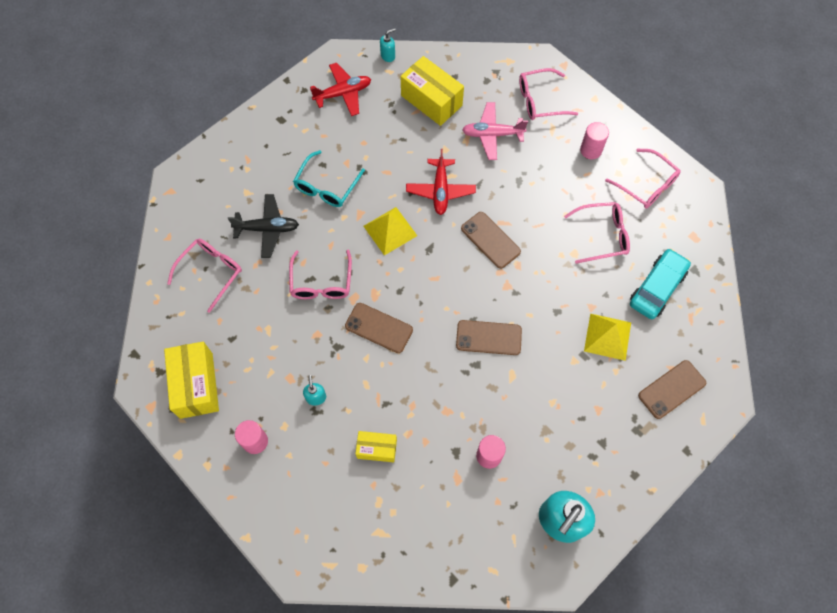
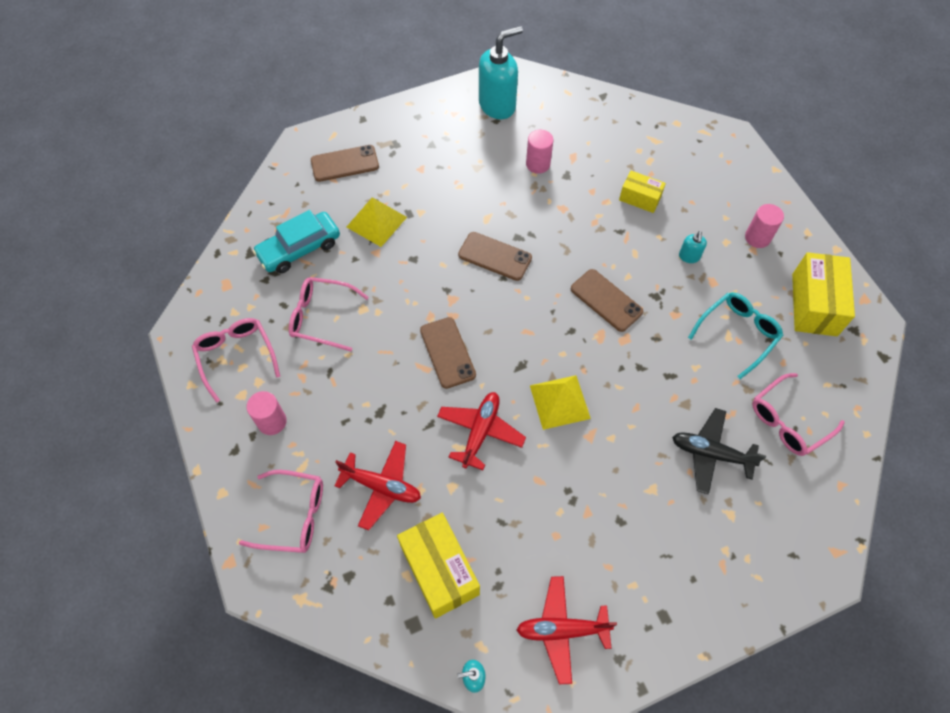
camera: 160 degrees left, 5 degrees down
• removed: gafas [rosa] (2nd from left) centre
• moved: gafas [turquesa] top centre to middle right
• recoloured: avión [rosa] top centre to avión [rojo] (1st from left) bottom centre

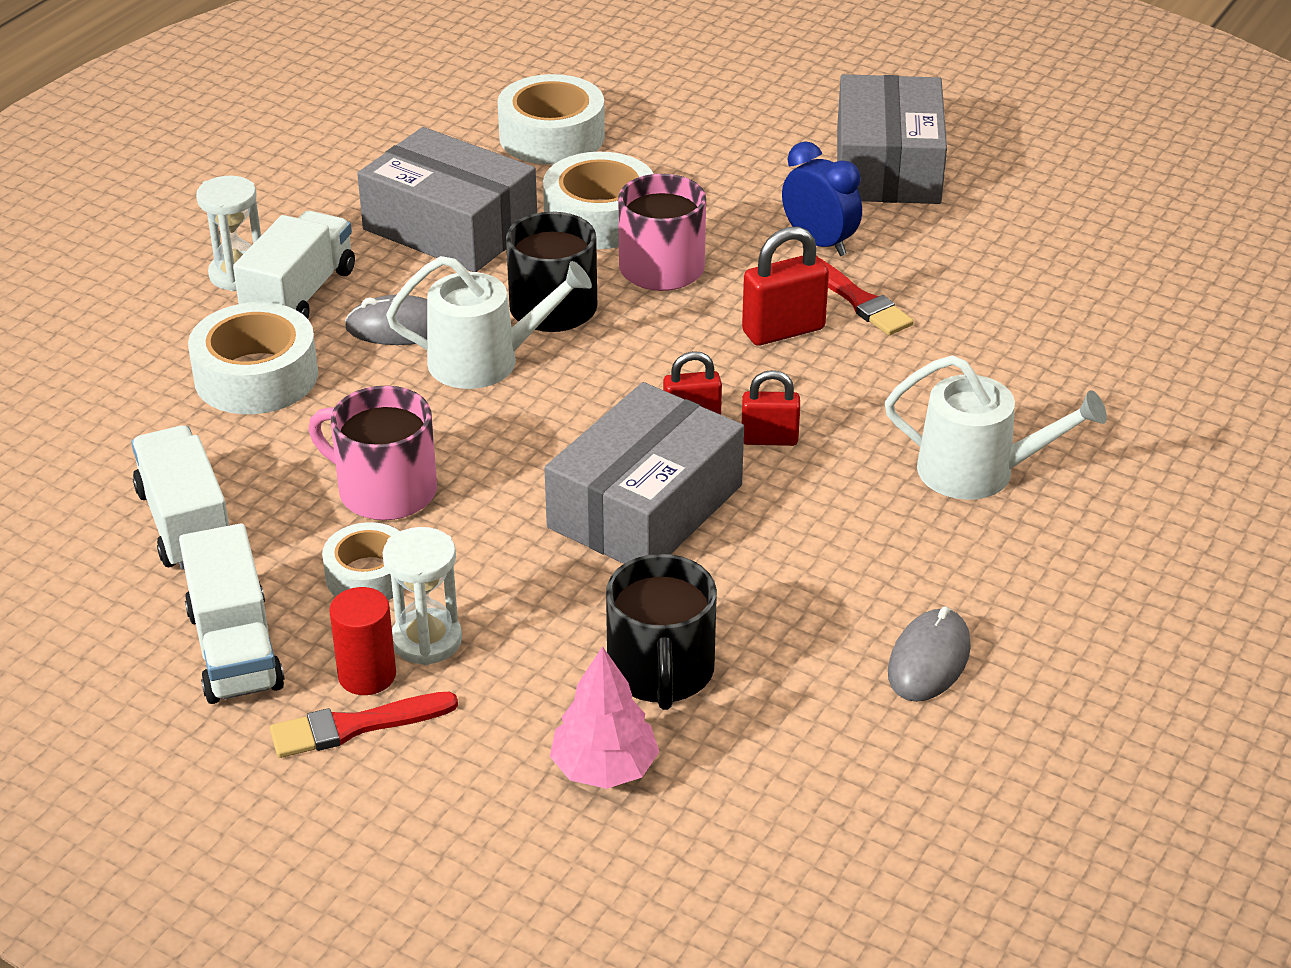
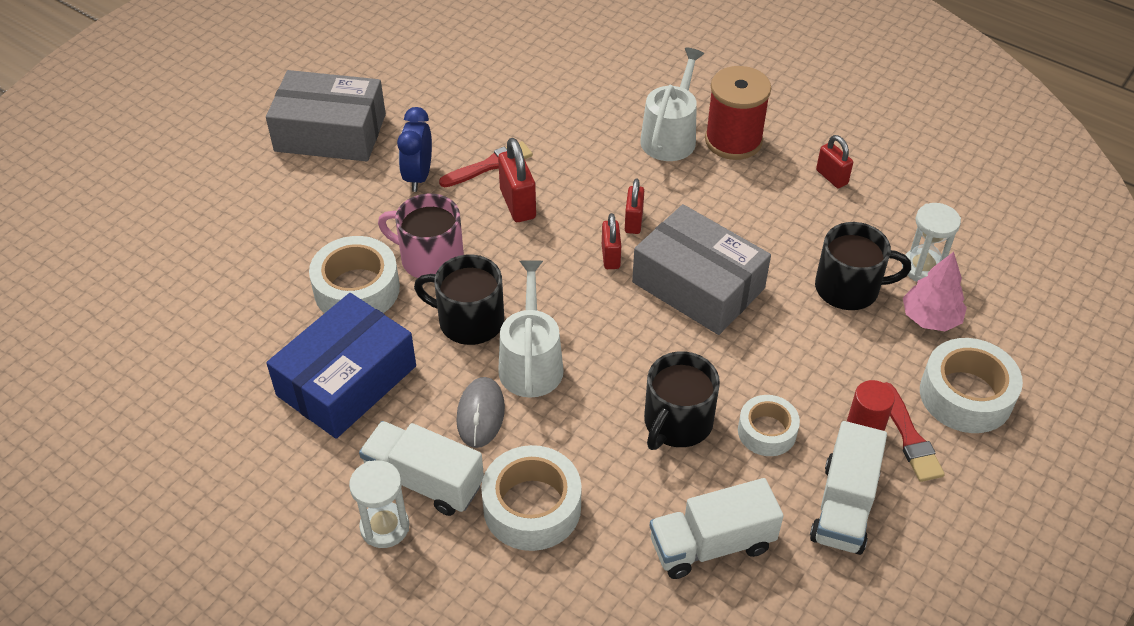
camera: 85 degrees left, 10 degrees up
• turned: camión [blanco] (2nd from left in the first image) middle left = bottom right 120 degrees clockwise
• recoloured: taza [rosa] (1st from left) middle left to taza [negro] (2nd from left) centre
• recoloured: caja [gris] (1st from left) top centre to caja [azul] middle left
• moved: reloj de arena [blanco] (2nd from left) middle left to middle right
• moved: cinta adhesiva [blanco] (3rd from left in the first image) top centre to cinta adhesiva [blanco] (4th from left) middle right
• turned: despertador [azul] top centre = top centre 45 degrees counterclockwise
• replaced: ratón [gris] (2nd from left) bottom right to candado [rojo] (4th from left) top right
• added: carrete [rojo] top centre

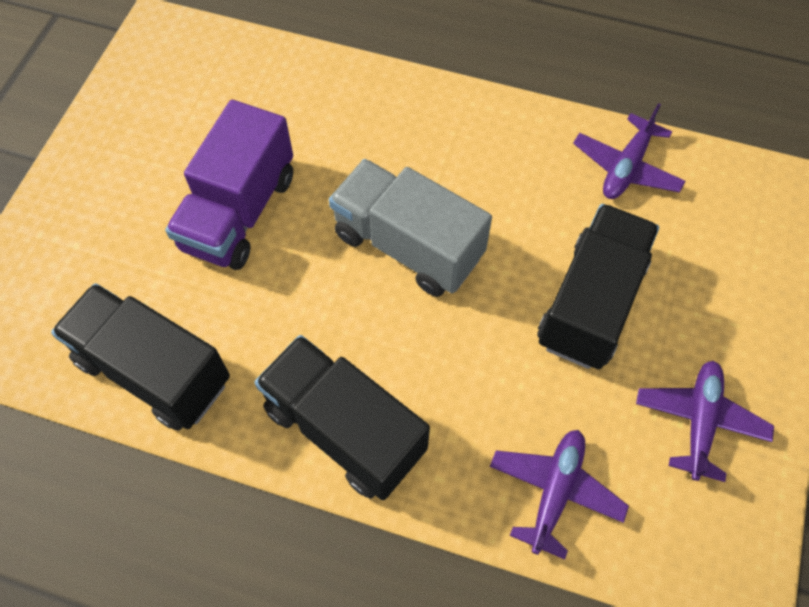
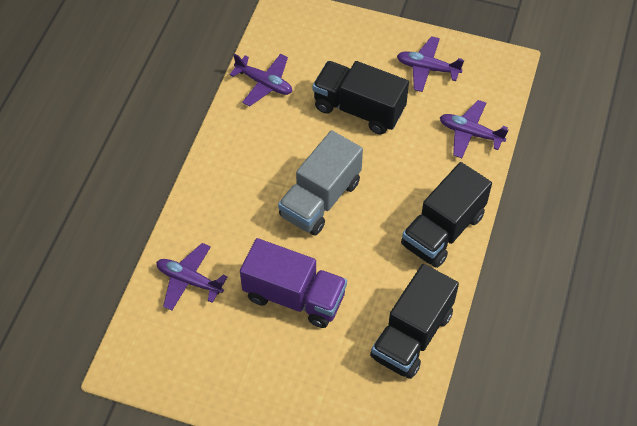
camera: 90 degrees left, 5 degrees down
• added: avión [morado] (1st from left) middle left

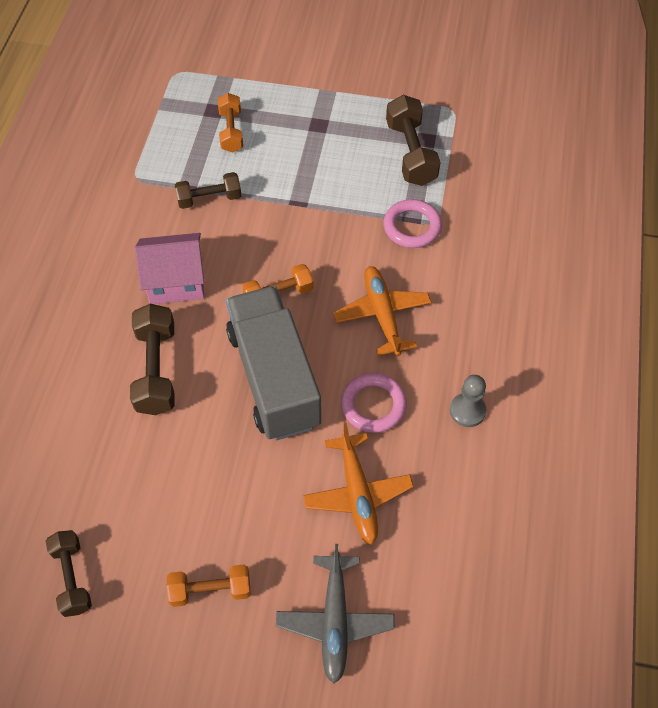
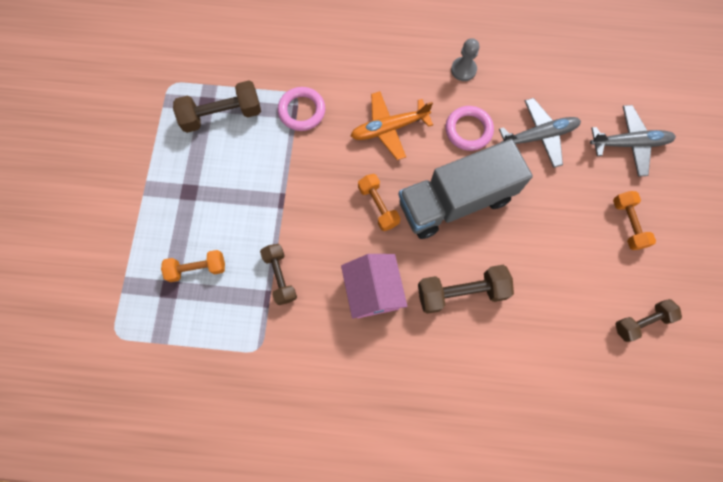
camera: 95 degrees left, 15 degrees up
• recoloured: avión [naranja] (1st from left) bottom centre to avión [gris] (1st from left) top right

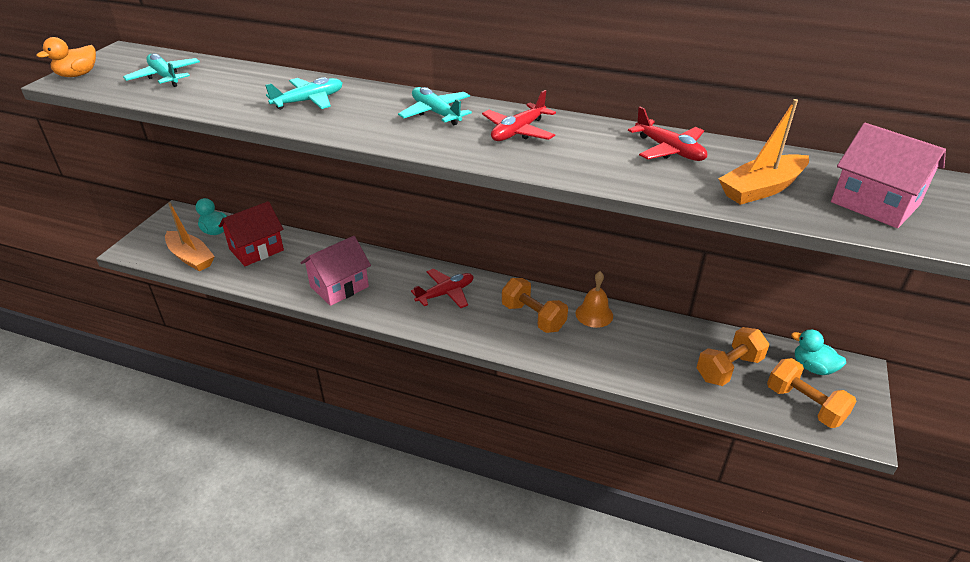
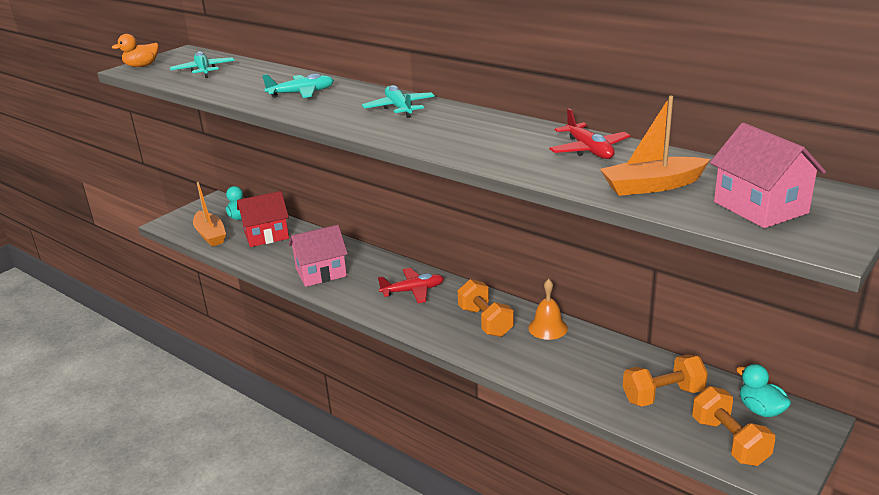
camera: 20 degrees right, 10 degrees down
• removed: avión [rojo] (2nd from left) top centre

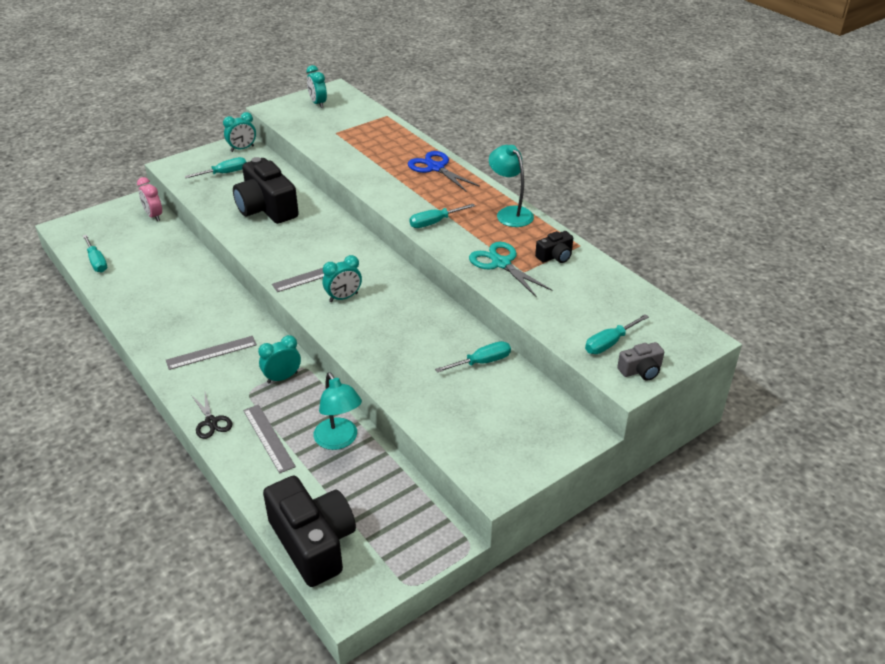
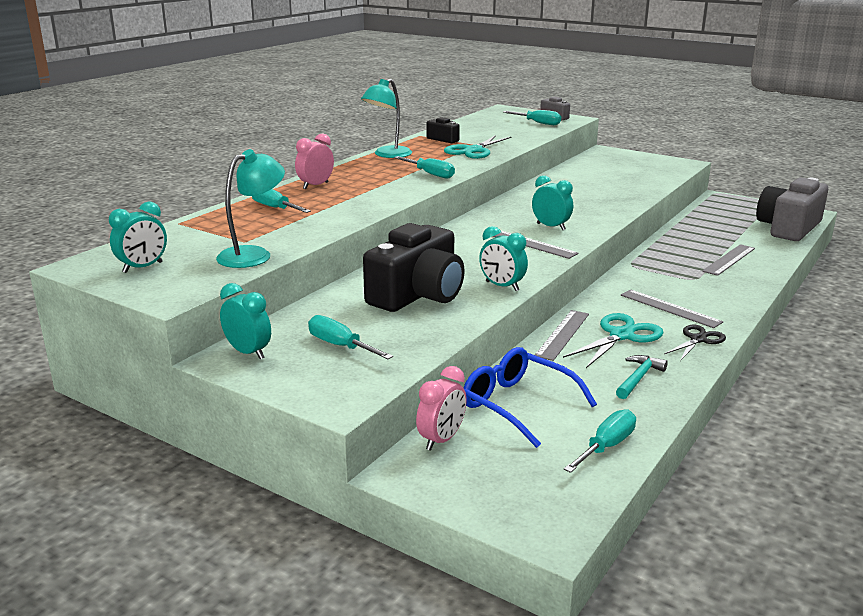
camera: 110 degrees left, 15 degrees down
• moved: tijeras [negro] middle left to middle right
• moved: despertador [turquesa] (2nd from left in the first image) middle left to despertador [turquesa] (3rd from left) centre
• recoloured: cámara [negro] (2nd from left) bottom centre to cámara [gris] (2nd from left) middle right
• moved: lámpara [turquesa] (1st from left) centre to middle left
• replaced: tijeras [azul] top centre to despertador [rosa] (1st from left) top centre
• moved: destornillador [turquesa] (4th from left in the first image) centre to destornillador [turquesa] (1st from left) top left
• added: gafas [azul] centre
• added: regla [gris] (2nd from left) centre
• added: tijeras [turquesa] (2nd from left) middle right
• added: martillo [turquesa] middle right

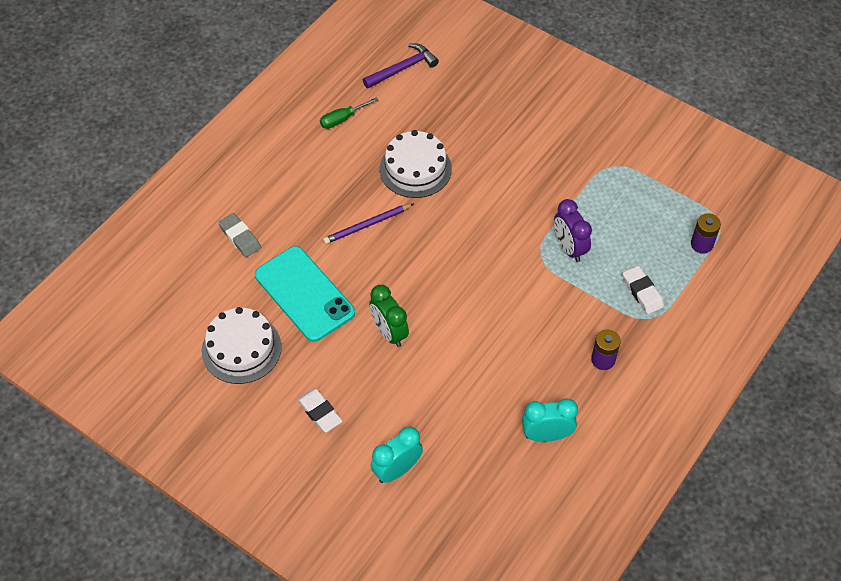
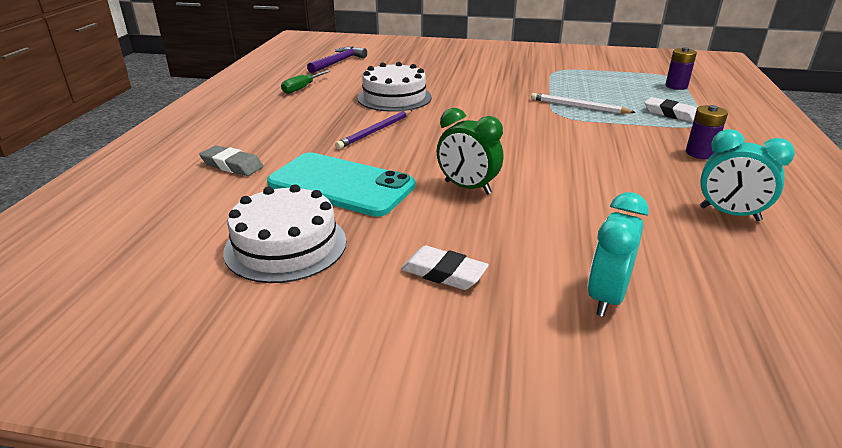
camera: 25 degrees left, 25 degrees down
• turned: despertador [turquesa] (2nd from left) bottom centre = middle right 120 degrees counterclockwise
• replaced: despertador [morado] middle right to lápiz [blanco] top right

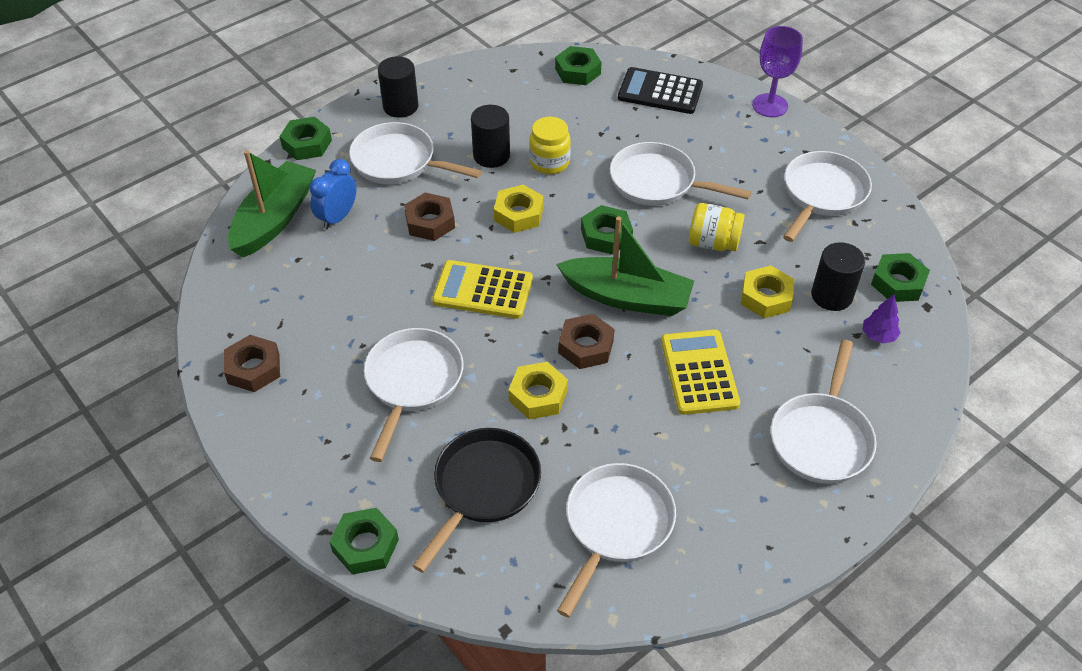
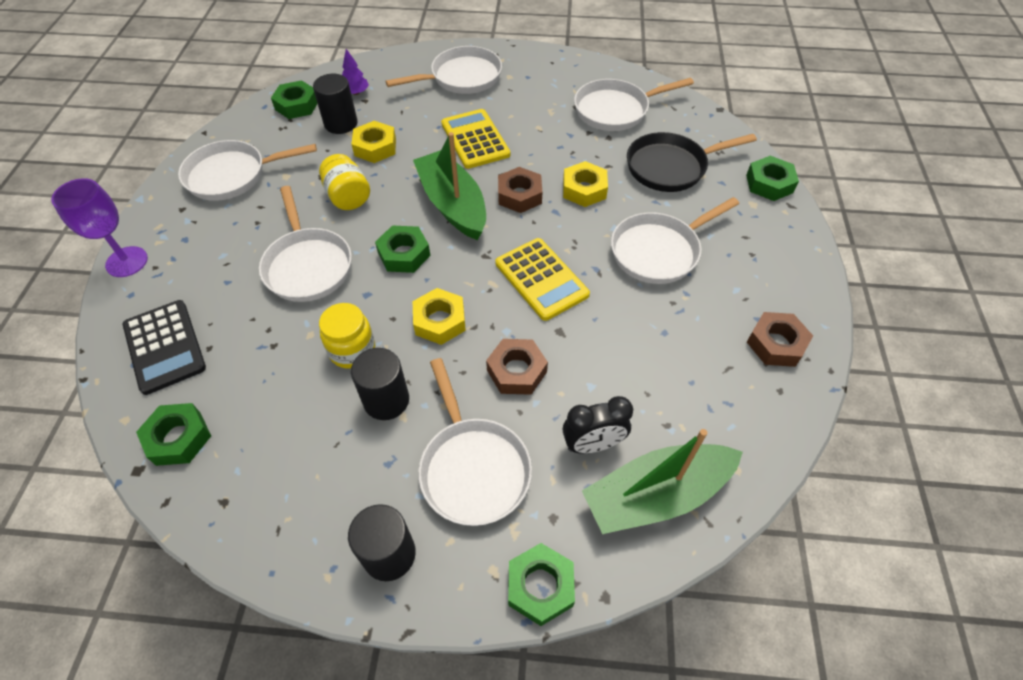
camera: 135 degrees left, 5 degrees up
• recoloured: despertador [azul] top left to despertador [negro] centre
• turned: calculadora [amarillo] (2nd from left in the first image) centre = top centre 120 degrees clockwise

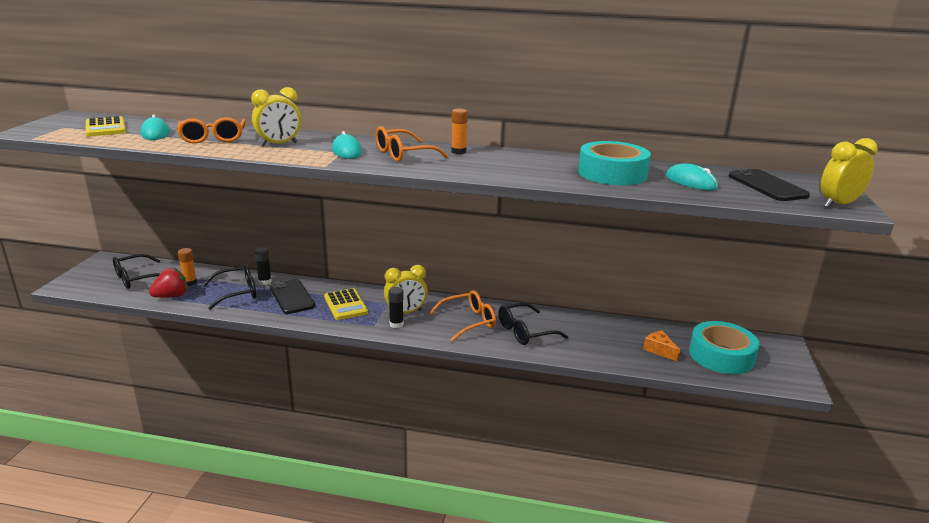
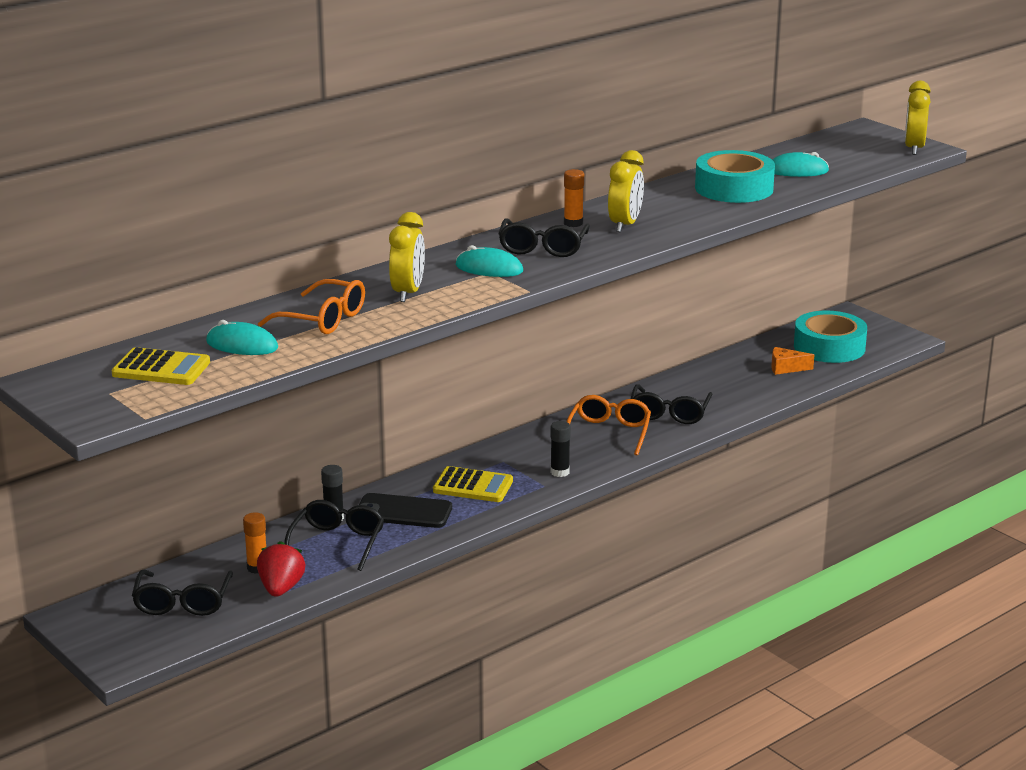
camera: 50 degrees left, 0 degrees up
• recoloured: gafas [naranja] (2nd from left) top centre to gafas [negro] (3rd from left) top centre
• moved: despertador [amarillo] (2nd from left) centre to top centre
• removed: móvil [negro] (2nd from left) middle right

